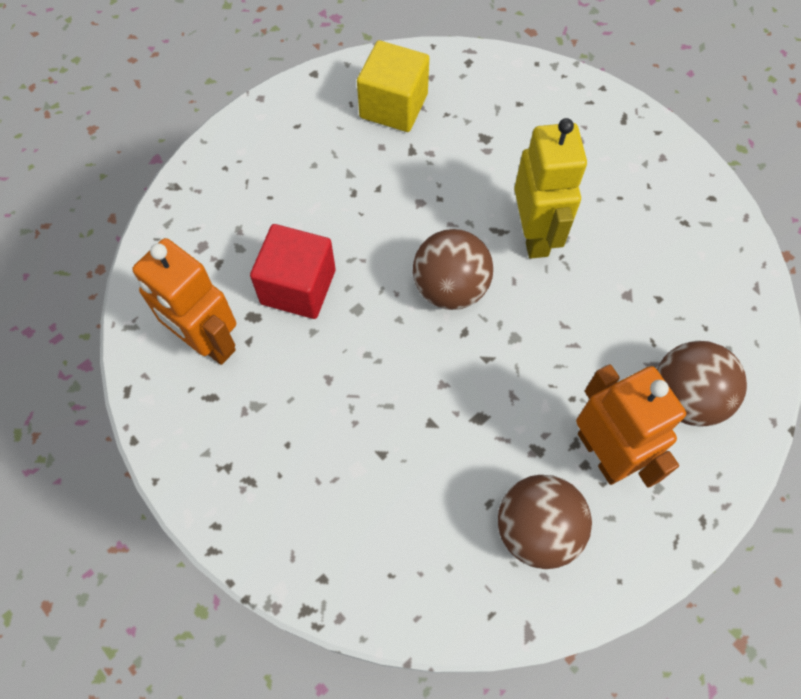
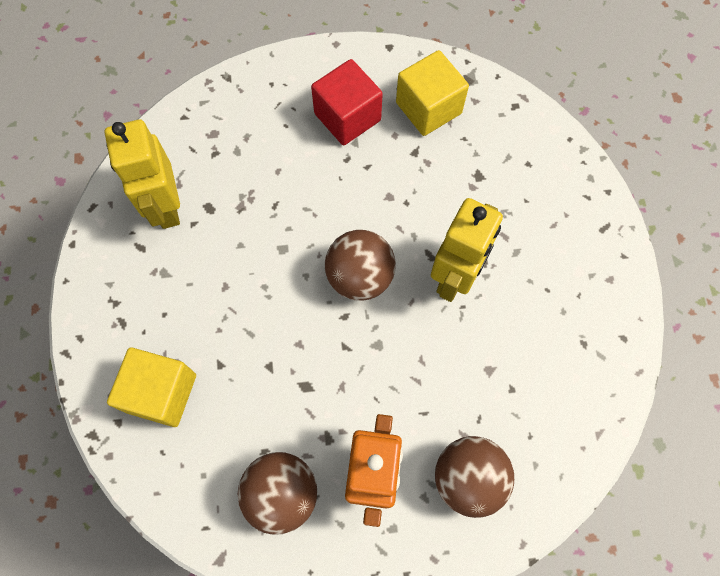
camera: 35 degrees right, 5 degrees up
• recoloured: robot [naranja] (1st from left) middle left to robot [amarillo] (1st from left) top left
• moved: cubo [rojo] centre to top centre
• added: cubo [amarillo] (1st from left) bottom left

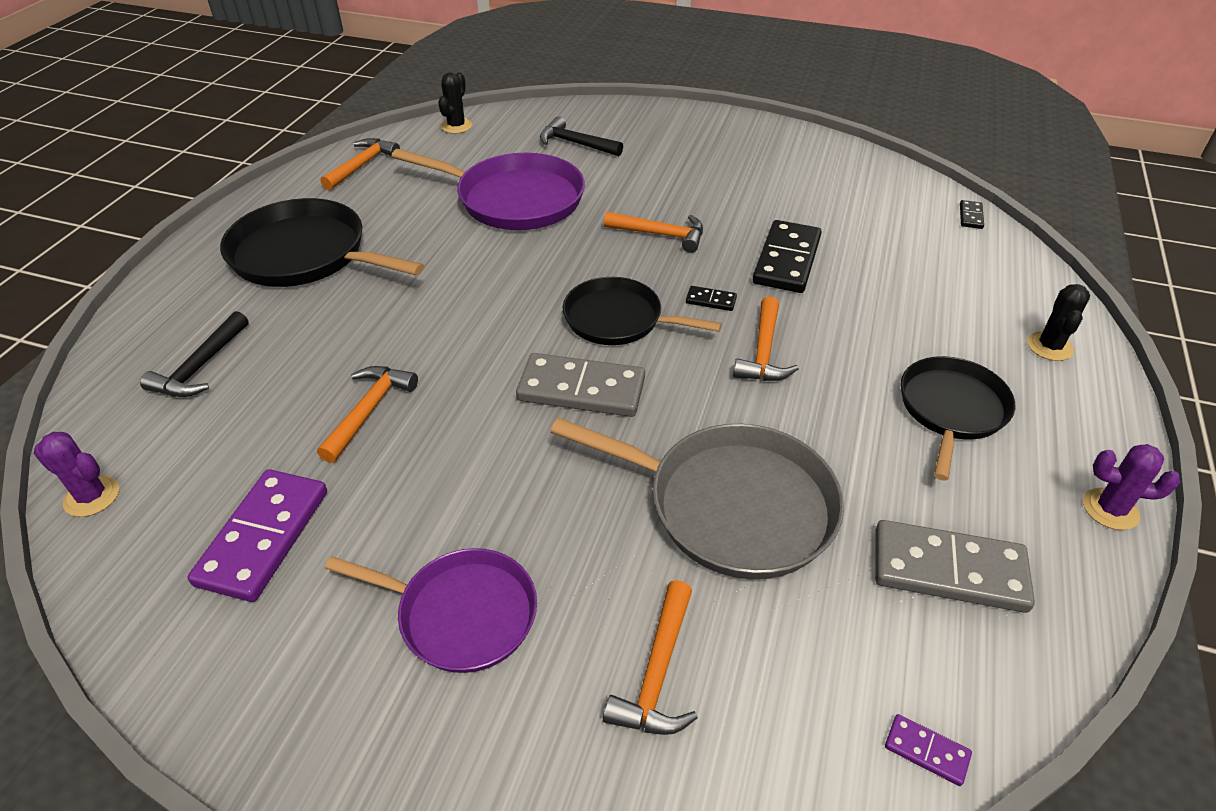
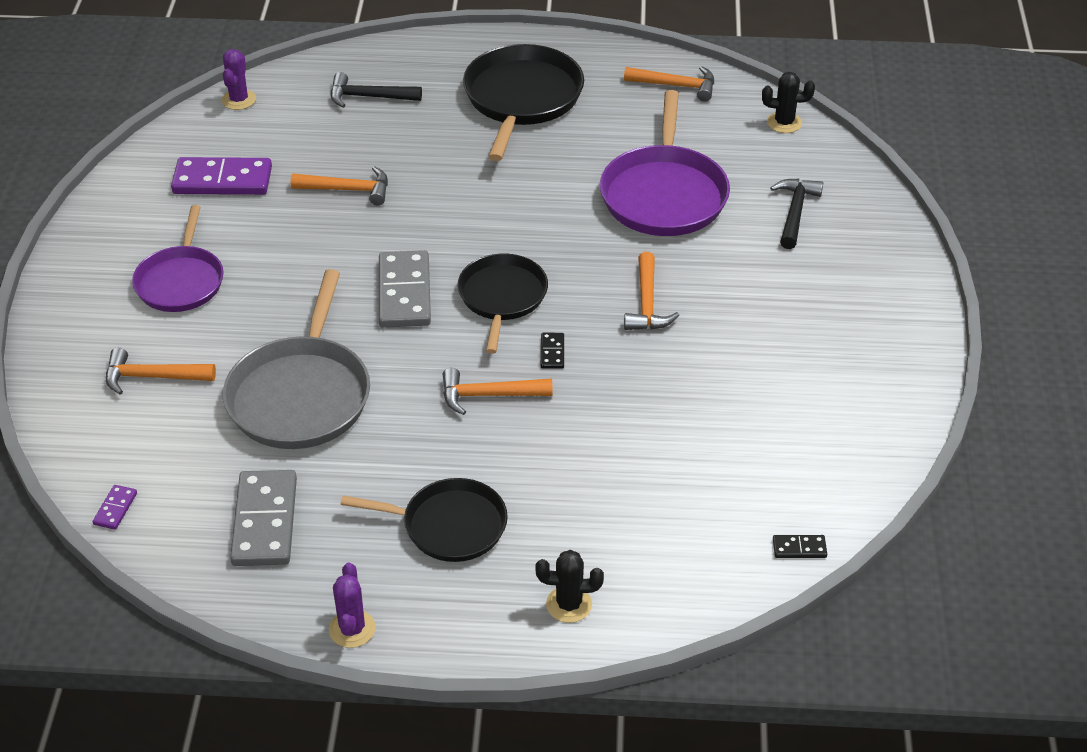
camera: 75 degrees right, 0 degrees up
• removed: ficha de dominó [negro] (2nd from left) top centre

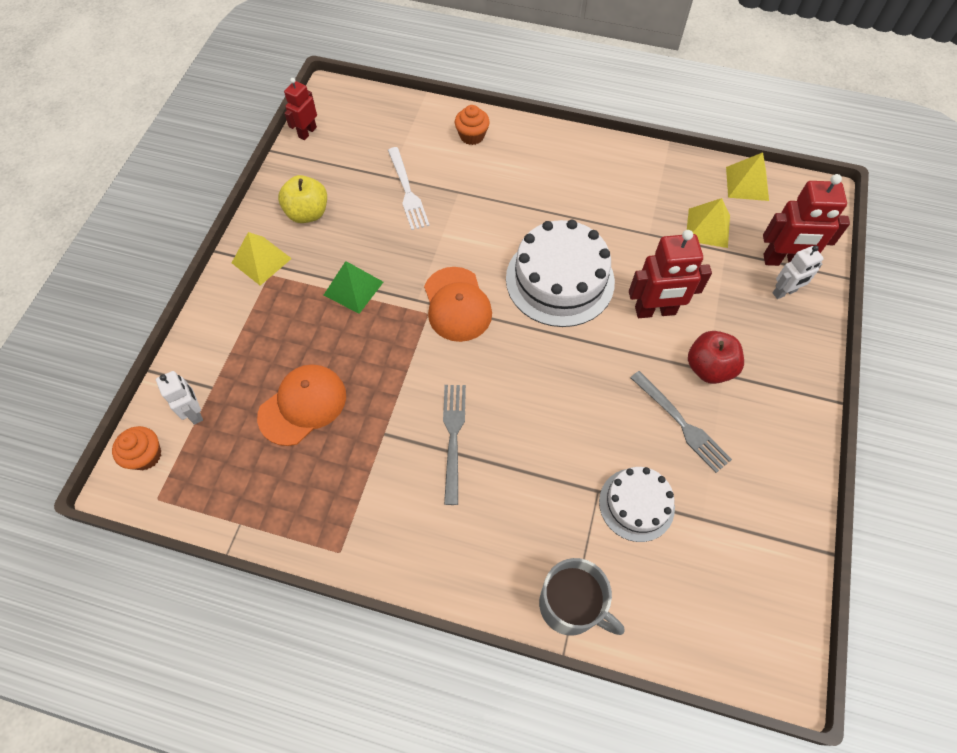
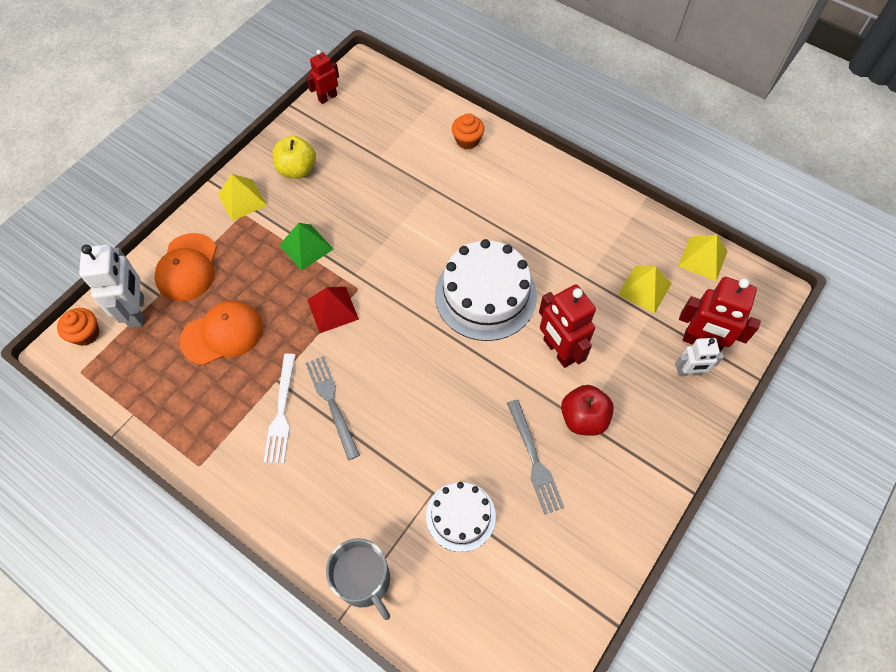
camera: 20 degrees right, 0 degrees up
• resized: robot [blanco] (1st from left) middle left = middle left x1.66
• moved: tenedor [blanco] top centre to middle left
• moved: gorra [naranja] (2nd from left in the first image) centre to gorra [naranja] (1st from left) middle left
• turned: tenedor [gris] (1st from left) centre = centre 45 degrees counterclockwise
• turned: robot [rojo] (2nd from left) middle right = centre 45 degrees clockwise
• added: pirámide [rojo] centre

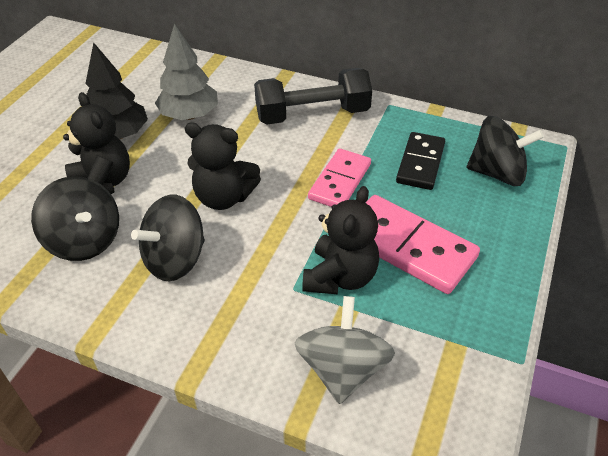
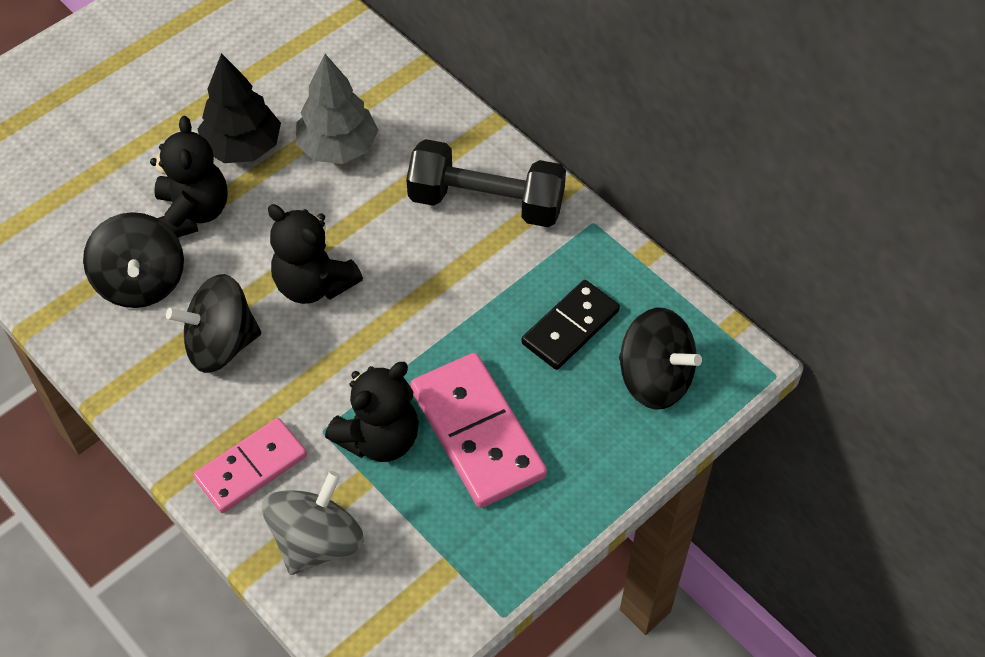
camera: 25 degrees right, 10 degrees up
• moved: ficha de dominó [rosa] (1st from left) centre to bottom left

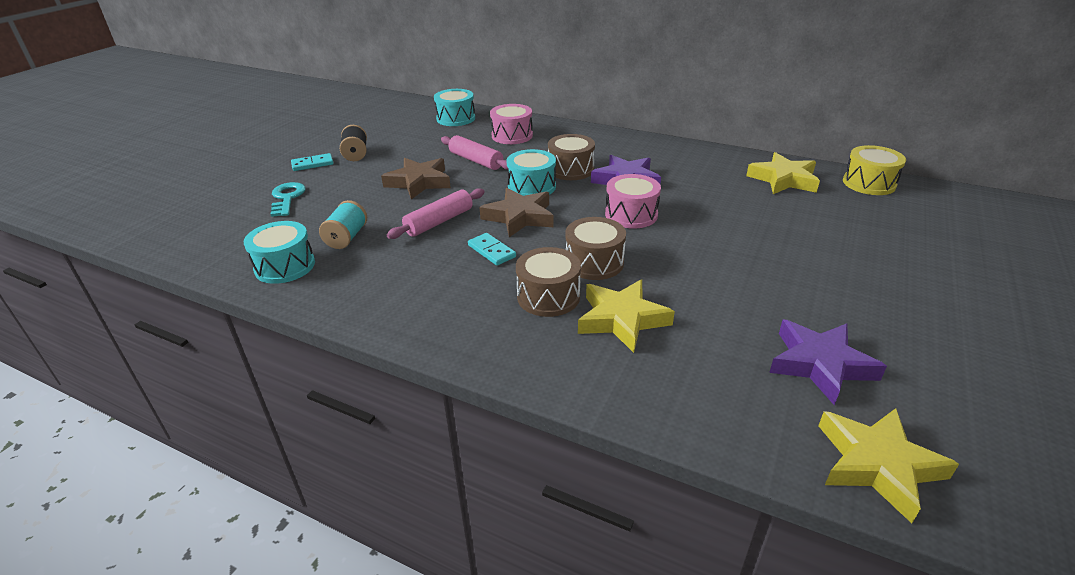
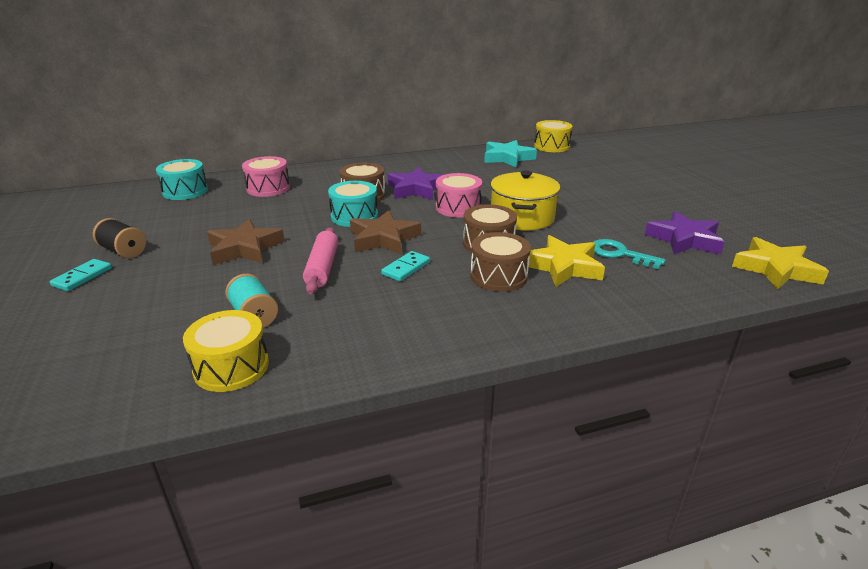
camera: 45 degrees left, 5 degrees down
• recoloured: tambor [turquesa] (1st from left) middle left to tambor [amarillo] (1st from left) middle left
• moved: llave [turquesa] middle left to middle right
• removed: rodillo [rosa] (2nd from left) top centre
• turned: ficha de dominó [turquesa] (2nd from left) centre = centre 60 degrees counterclockwise
• recoloured: estrella [amarillo] (2nd from left) top right to estrella [turquesa] top centre
• added: olla [amarillo] centre

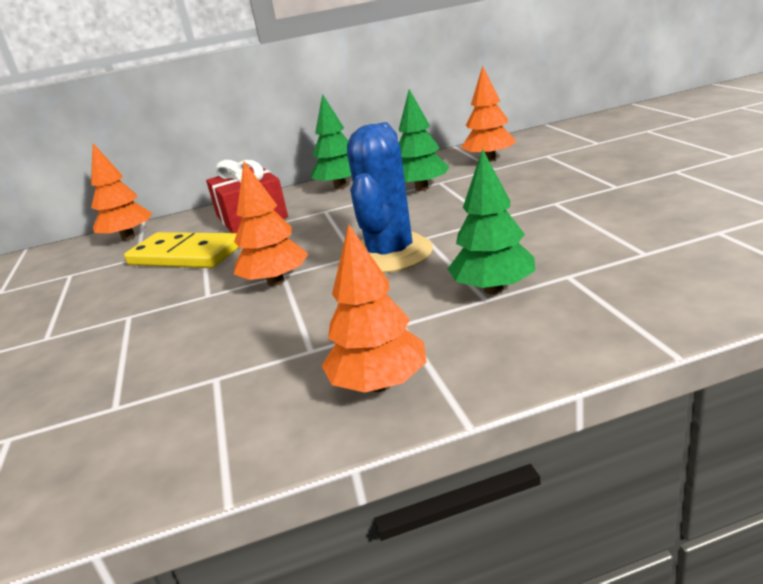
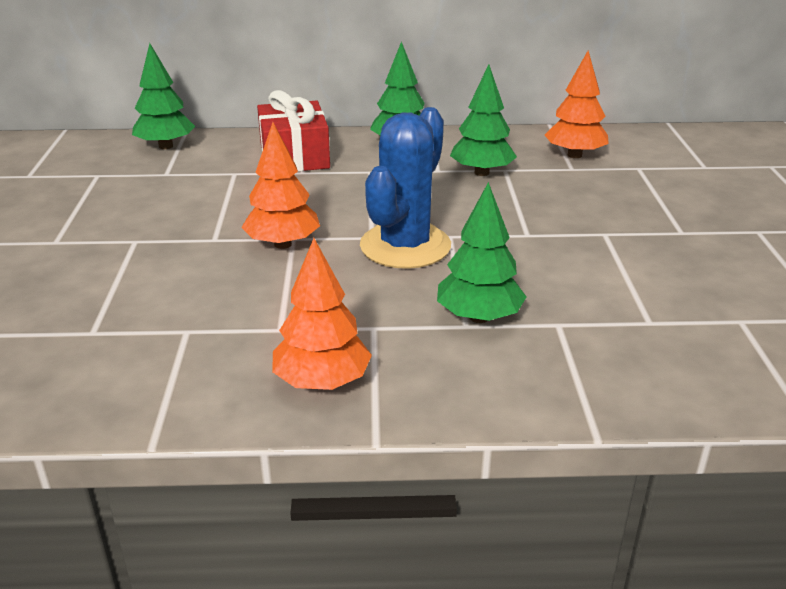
camera: 10 degrees right, 5 degrees up
• recoloured: árbol [naranja] (1st from left) top left to árbol [verde] (1st from left) top left
• removed: ficha de dominó [amarillo] middle left

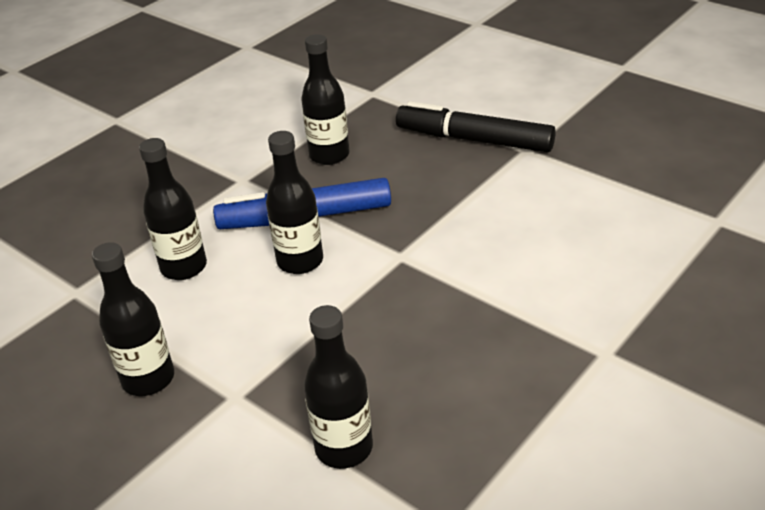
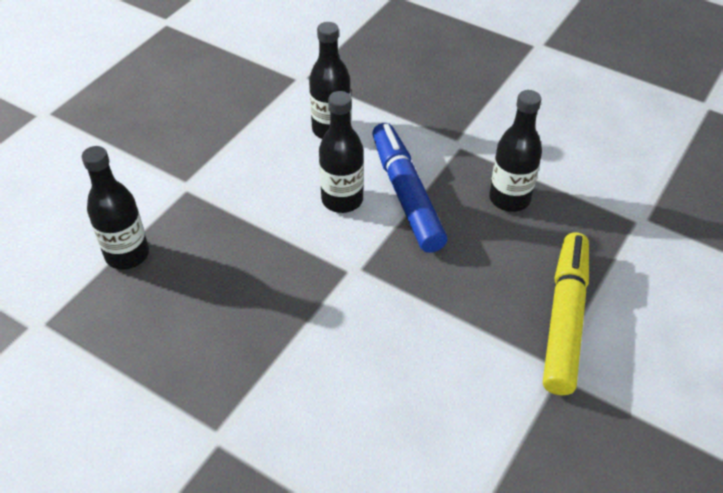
camera: 80 degrees right, 10 degrees up
• removed: botella [negro] (1st from left) middle left
• recoloured: rotulador [negro] top centre to rotulador [amarillo] middle right

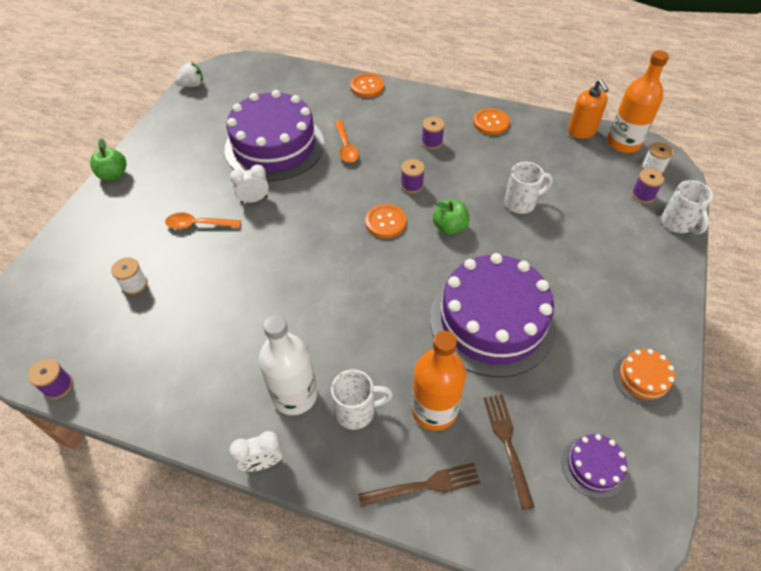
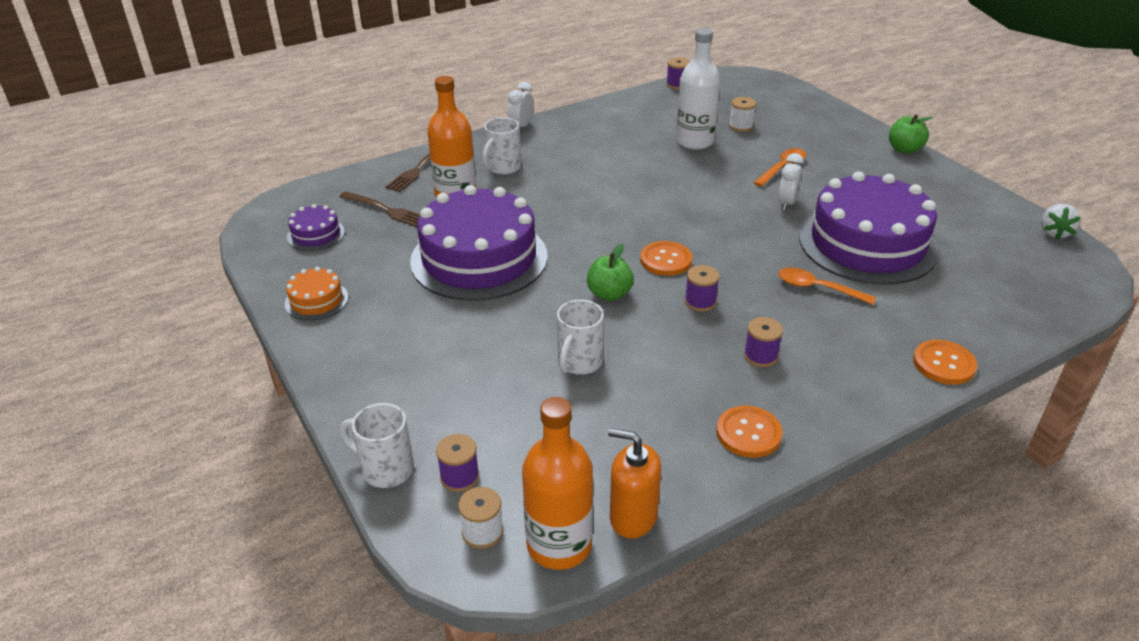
camera: 130 degrees right, 15 degrees down
• moved: botella [blanco] centre to top centre

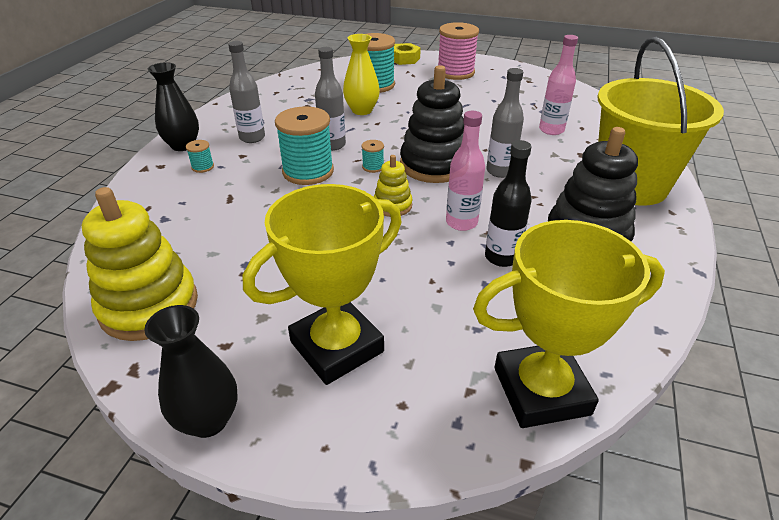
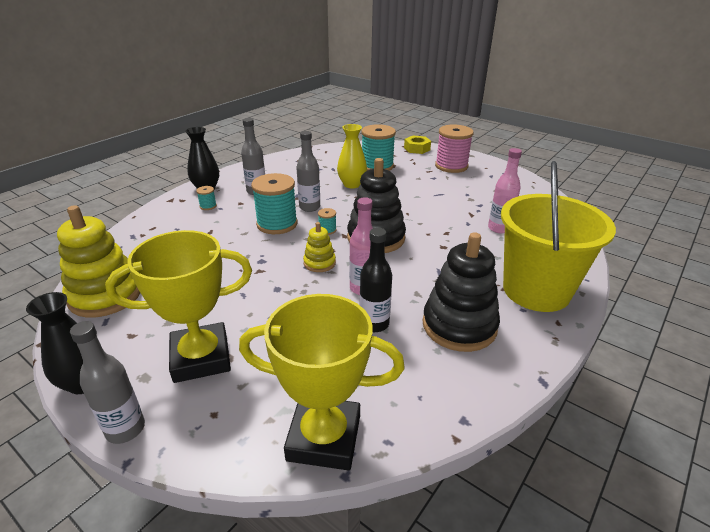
camera: 20 degrees right, 5 degrees down
• moved: botella [gris] (3rd from left in the first image) top centre to botella [gris] (1st from left) bottom left

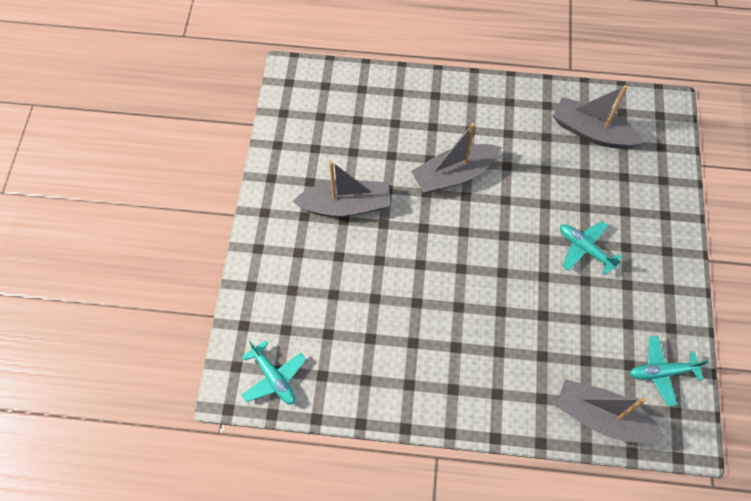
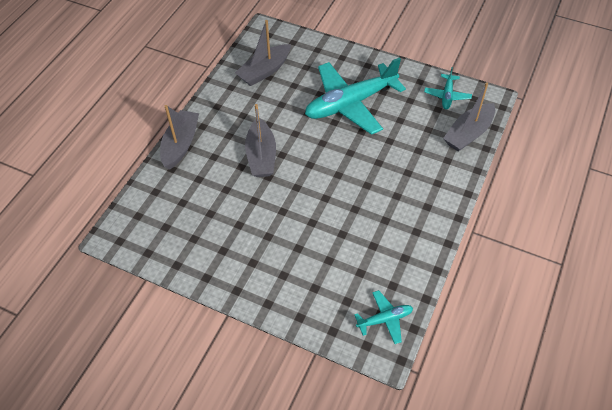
camera: 70 degrees left, 10 degrees down
• moved: barco [gris] (1st from left) centre to middle left
• resized: avión [turquesa] (2nd from left in the first image) middle right = top centre x2.19

